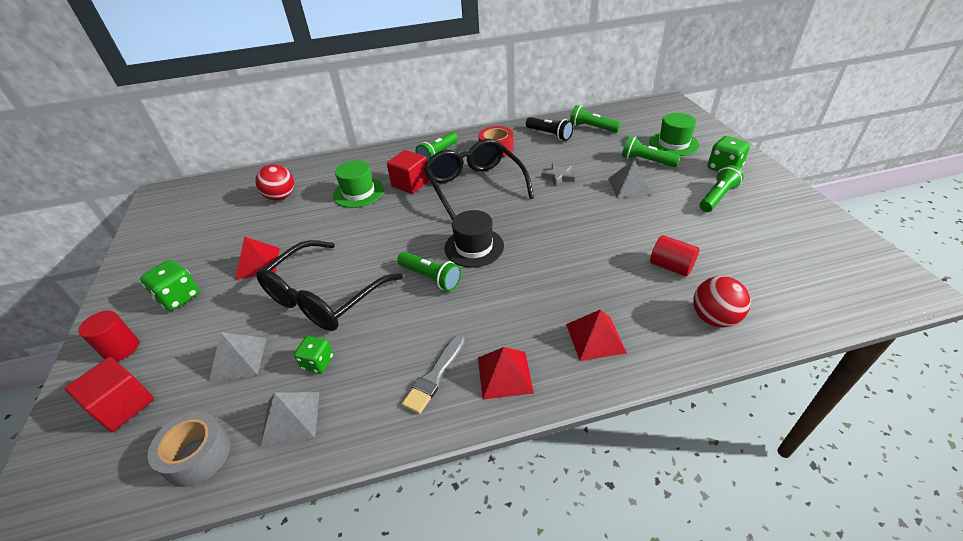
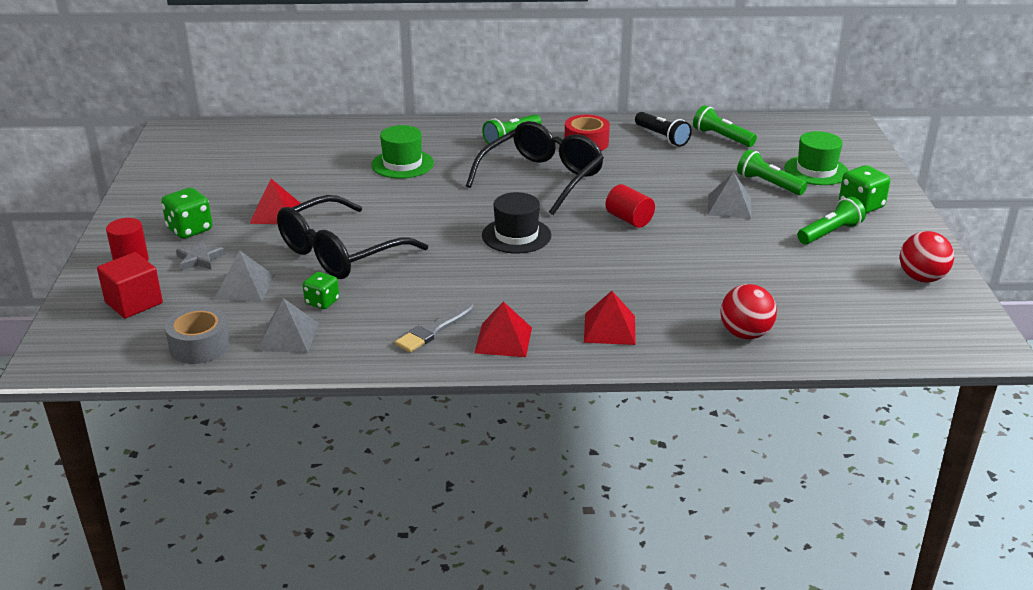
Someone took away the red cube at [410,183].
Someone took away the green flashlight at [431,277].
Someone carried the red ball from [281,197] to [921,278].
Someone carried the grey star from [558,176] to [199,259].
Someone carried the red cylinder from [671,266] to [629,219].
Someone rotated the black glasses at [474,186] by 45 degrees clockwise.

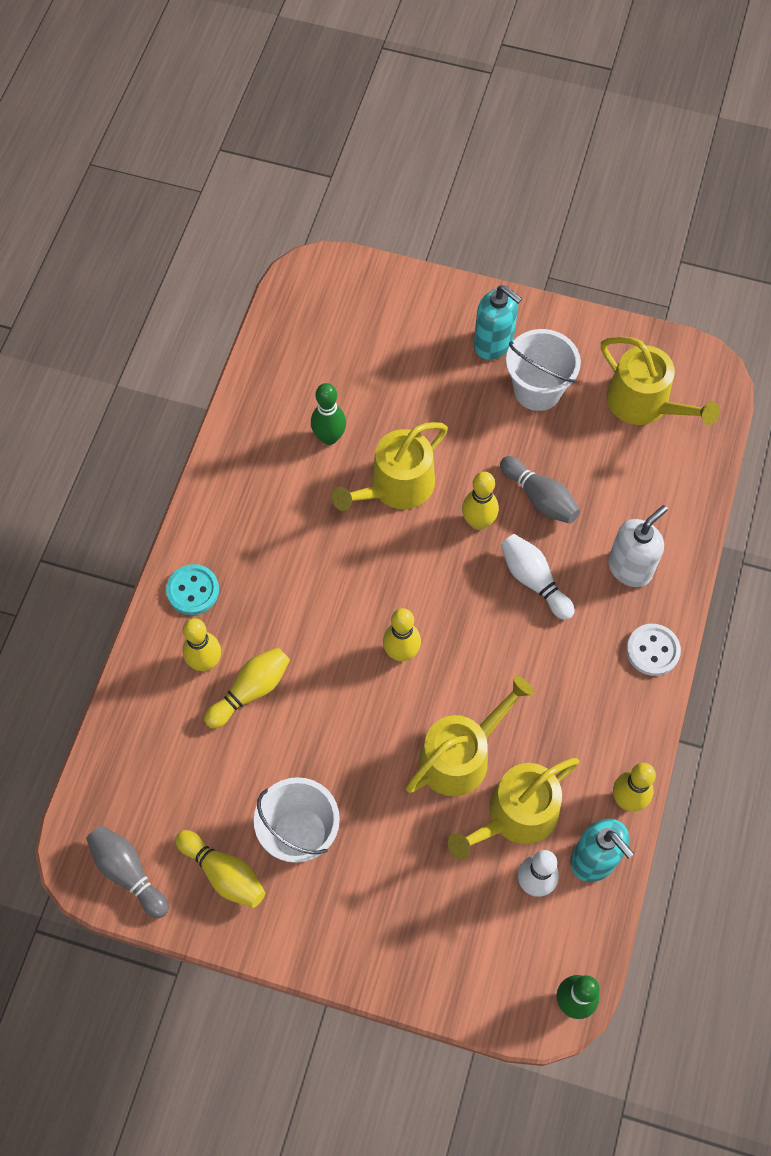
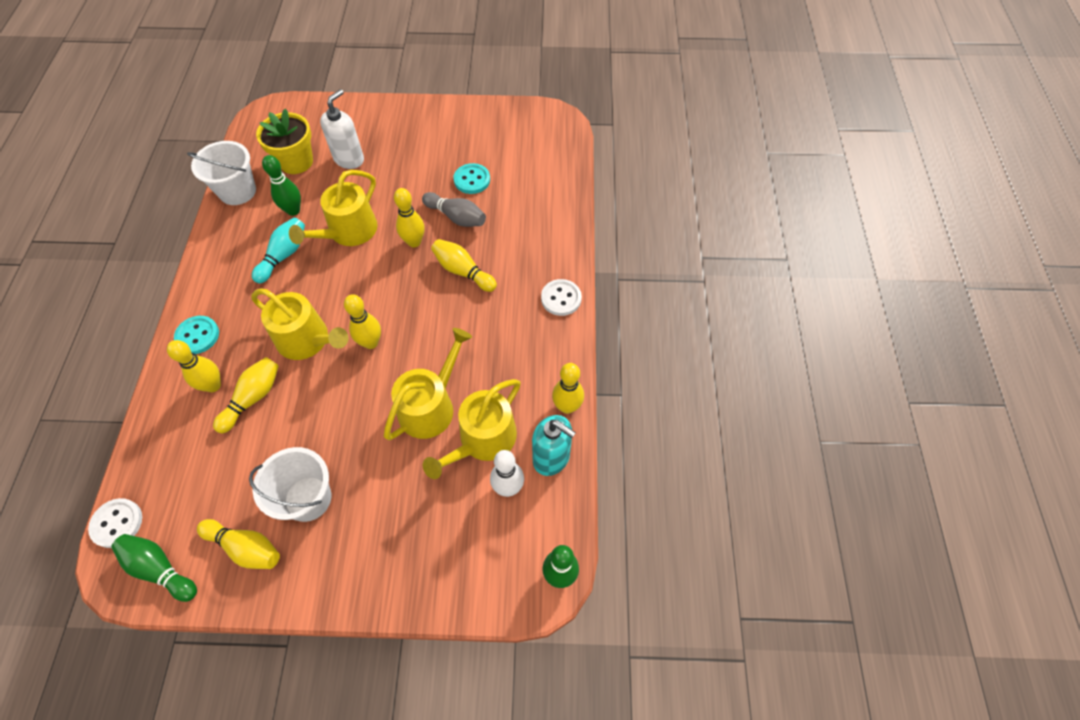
Someone took away the turquoise soap dispenser at [493,343].
Someone put down the white button at [117,523].
Someone put down the turquoise bowling pin at [284,255].
Someone put down the yellow flower pot at [296,161].
Someone put down the turquoise button at [472,180].
Someone carried the white bucket from [537,390] to [237,191].
Someone carried the yellow watering can from [644,403] to [307,340].
Someone carried the white soap dispenser from [630,568] to [349,159].
Someone repainted the grey bowling pin at [128,872], which became the green bowling pin at [160,569].
Someone repainted the white bowling pin at [534,580], which became the yellow bowling pin at [463,271].

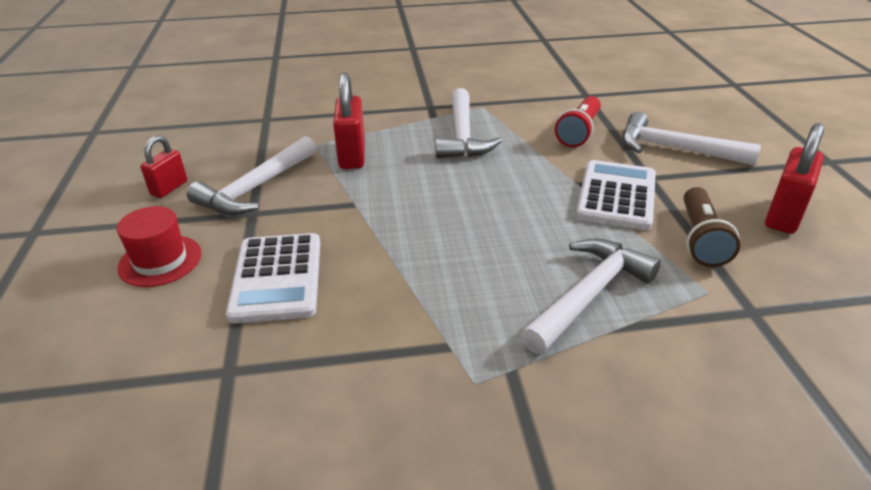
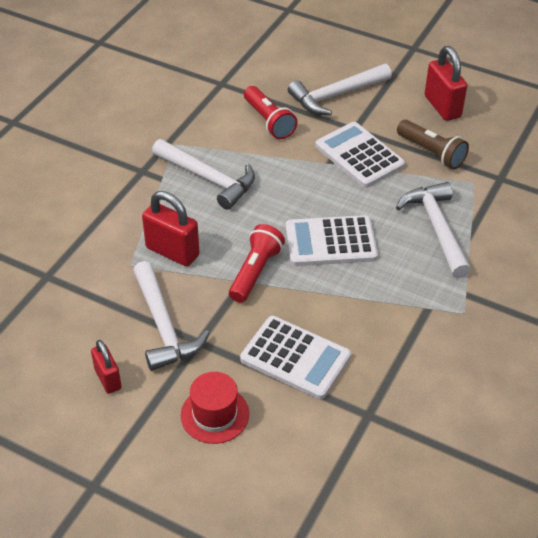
Someone put down the red flashlight at [255,272].
Someone put down the white calculator at [330,242].

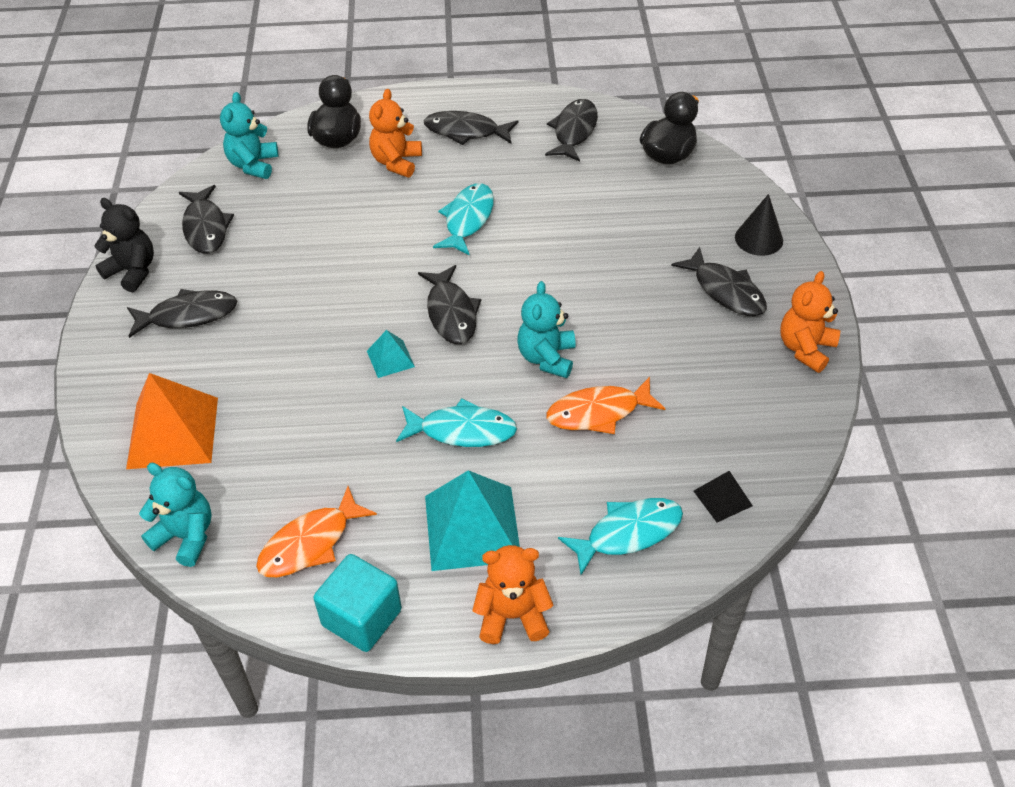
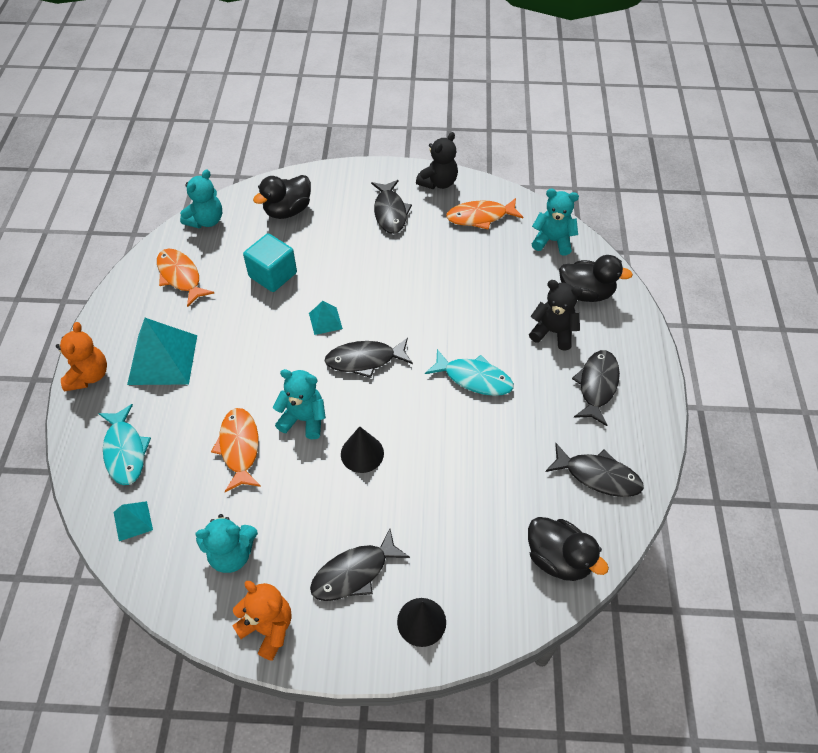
Someone took away the turquoise fish at [462,430].
Someone put down the turquoise teddy bear at [232,554].
Someone put down the black cone at [362,453].
Someone carried the turquoise cube from [362,617] to [273,275].
Someone swapped the orange pyramid at [173,432] for the black duck at [287,211].
Someone repainted the black fish at [205,227], which became the orange fish at [480,217].
Someone repainted the orange teddy bear at [396,162], which became the black teddy bear at [553,332].
Someone repainted the black pyramid at [723,498], which became the turquoise pyramid at [133,521].

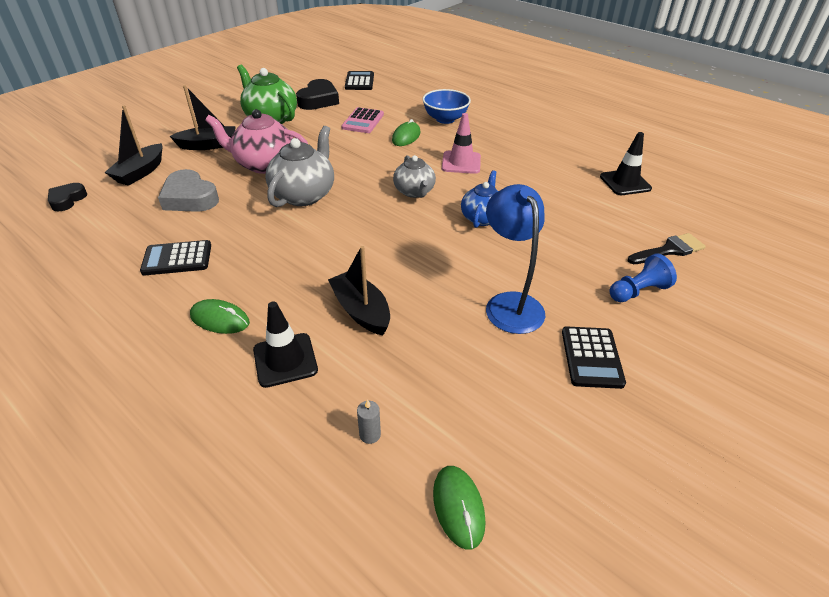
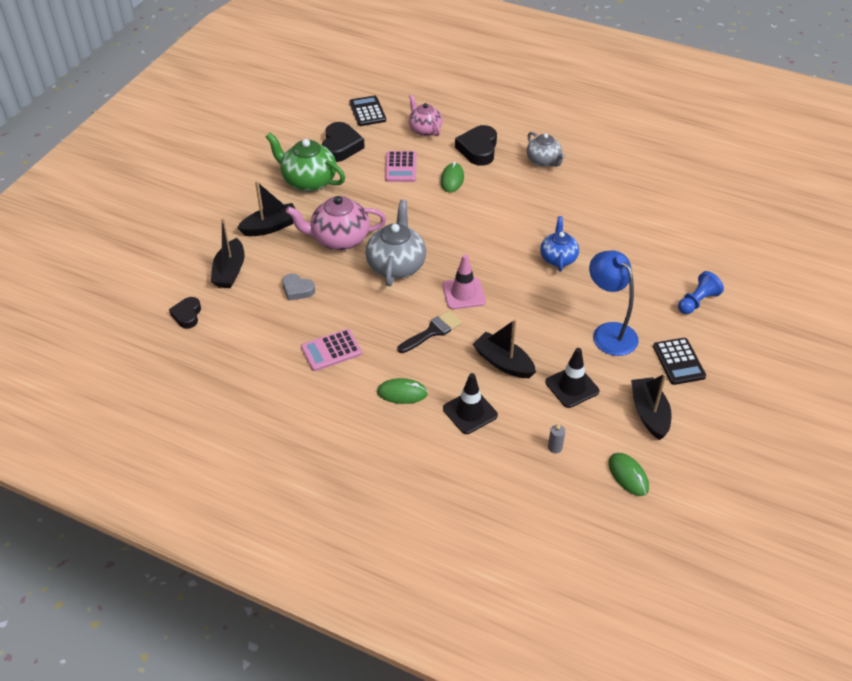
Someone put down the pink teapot at [424,129].
Someone put down the black boat at [649,413].
Someone carried the grey teapot from [414,192] to [543,161].
Someone carried the pink traffic cone from [461,162] to [463,293].
Someone carried the black traffic cone from [625,183] to [572,387].
Someone carried the black brush from [669,250] to [432,331].
Someone swapped the blue bowl at [445,119] for the black heart at [478,149].
Someone repainted the black calculator at [177,258], which became the pink calculator at [331,350].
Someone scaled the grey heart at [190,198] by 0.61.

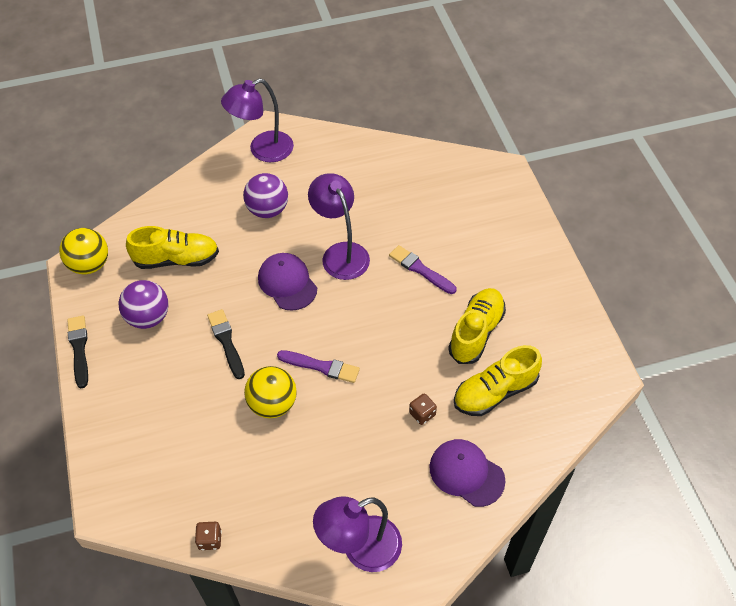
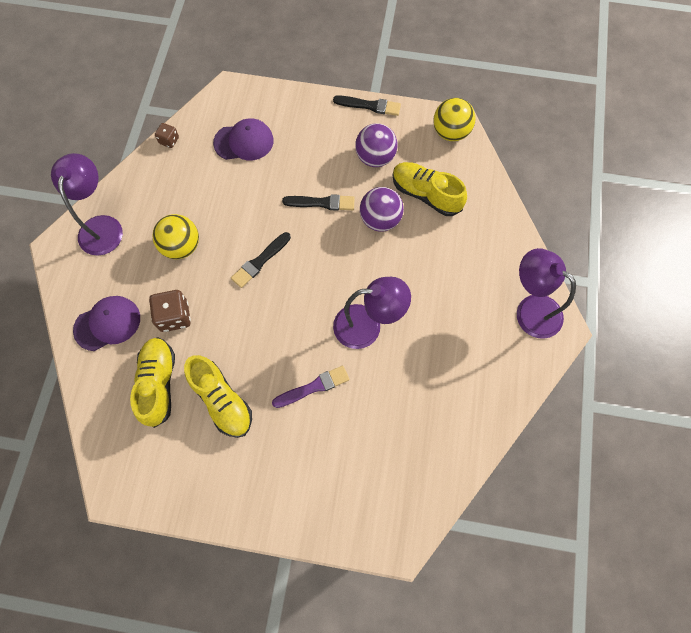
Someone carried the purple ball from [268,210] to [380,219].
Someone carried the yellow ball from [273,404] to [181,246].
Someone carried the purple cap from [287,283] to [244,142].
Someone repainted the purple brush at [321,366], which became the black brush at [260,261].
Someone rotated the yellow shoe at [176,259] by 105 degrees clockwise.
Someone rotated the purple lamp at [263,150] by 45 degrees counterclockwise.
Someone scaled the brown dice at [422,414] by 1.72.

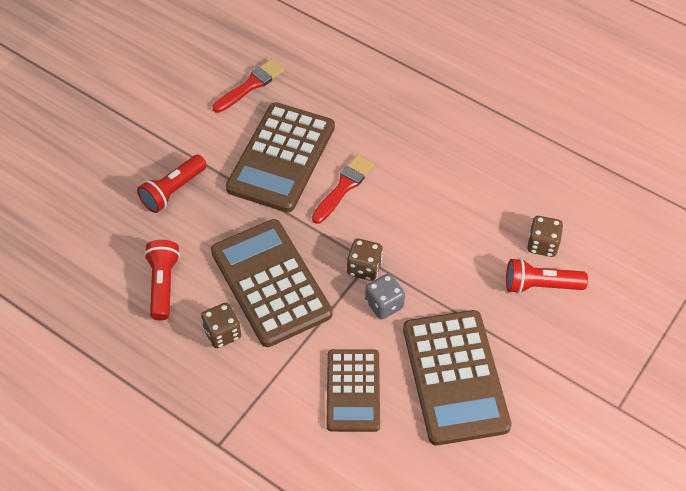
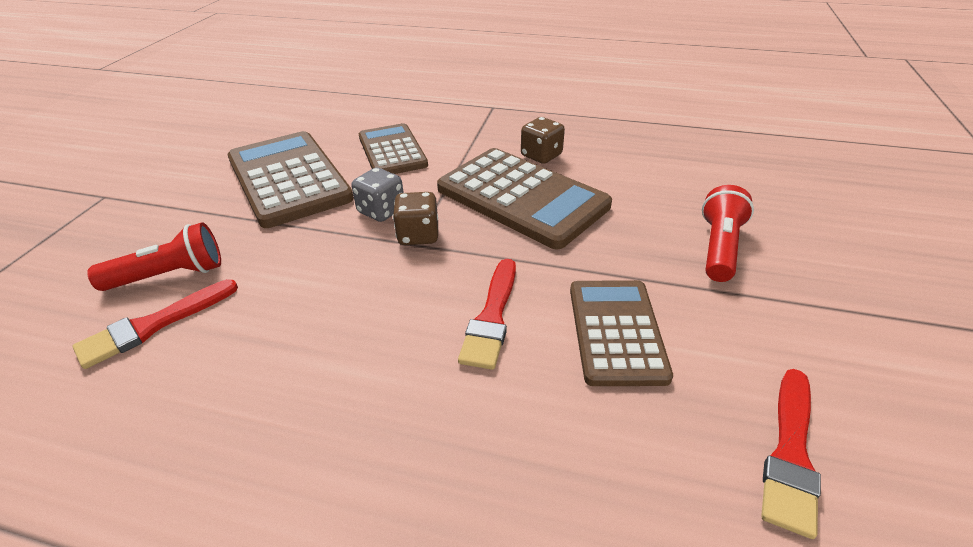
Someone took away the red flashlight at [163,285].
Someone swapped the brown dice at [542,245] for the red brush at [154,325].
Someone scaled the brown calculator at [281,158] by 0.64.

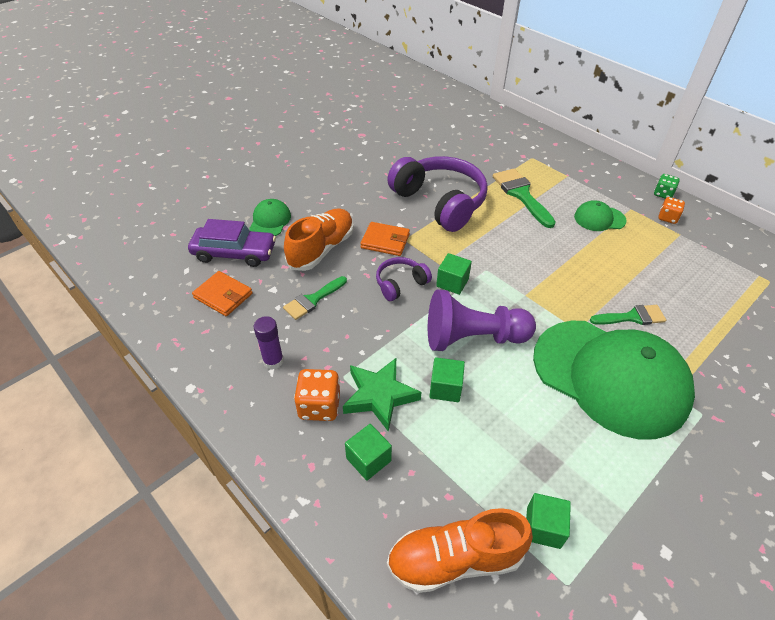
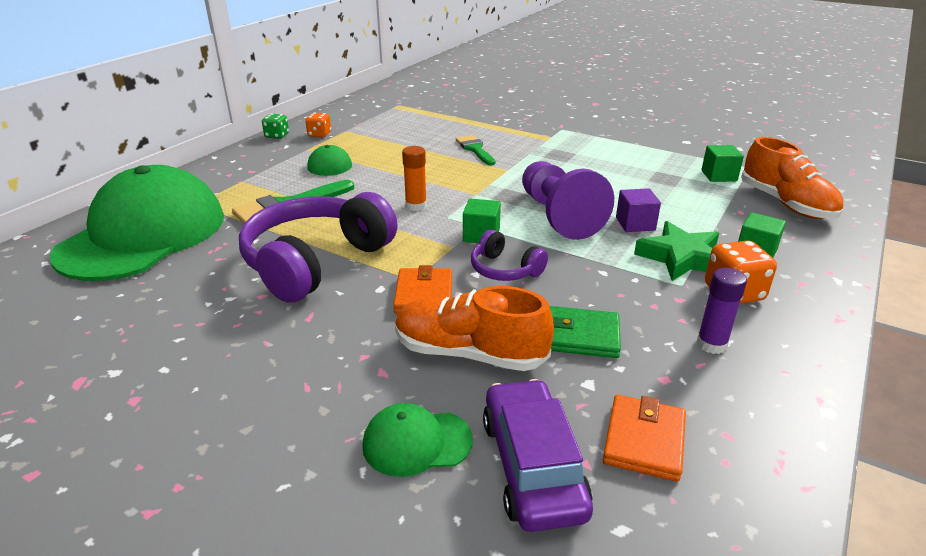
Someone put down the orange glue stick at [416,206].
Someone carried the green cap from [610,377] to [143,234].
Someone swapped the green brush at [313,299] for the green wallet at [581,336].
Someone repainted the green cube at [445,388], which became the purple cube at [635,224].

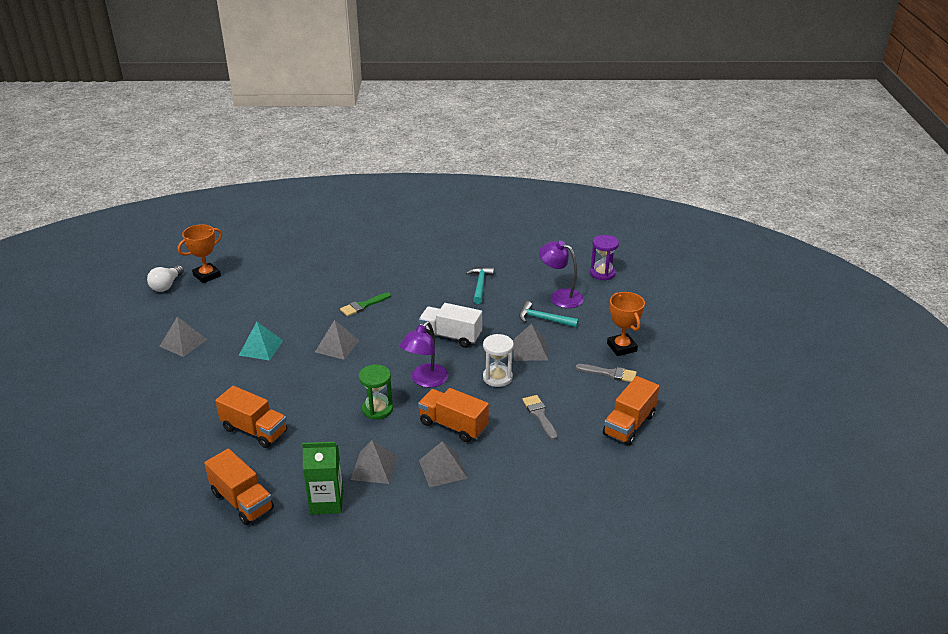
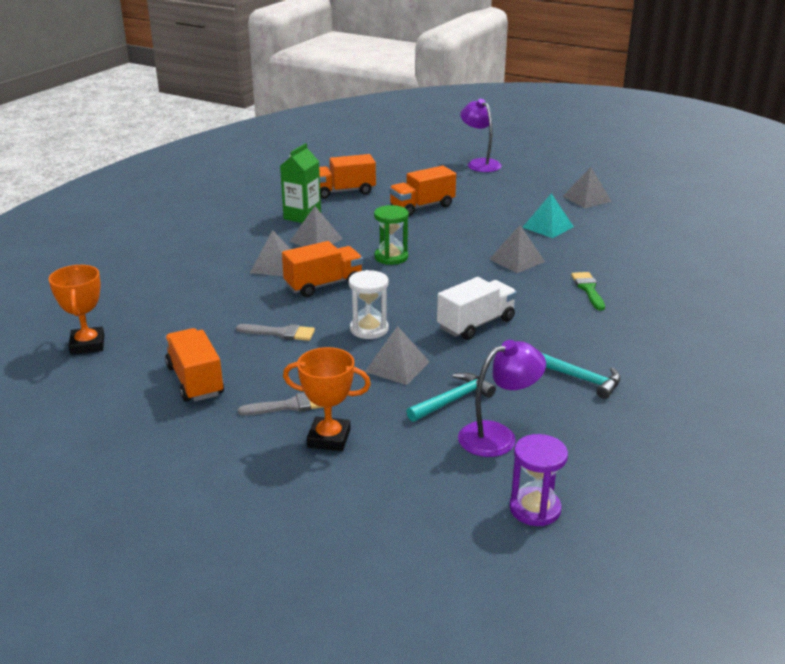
Someone took away the white light bulb at [166,285].
Someone carried the orange trophy from [207,275] to [87,345].
Someone carried the purple lamp from [425,380] to [480,163].
Someone rotated the grey brush at [610,373] by 150 degrees counterclockwise.

